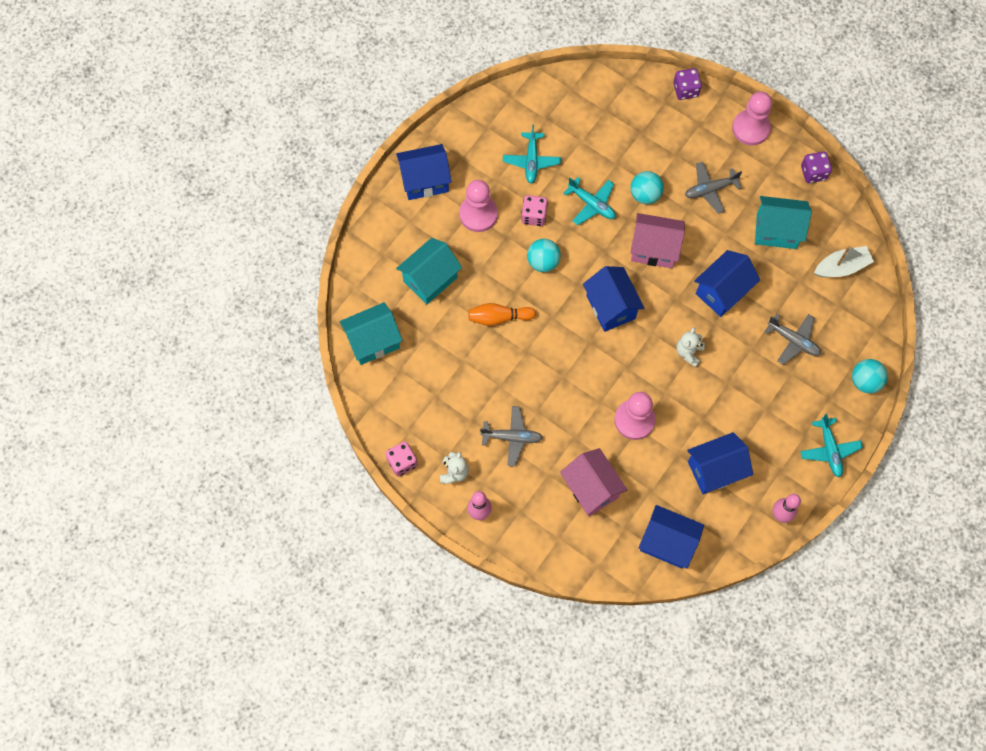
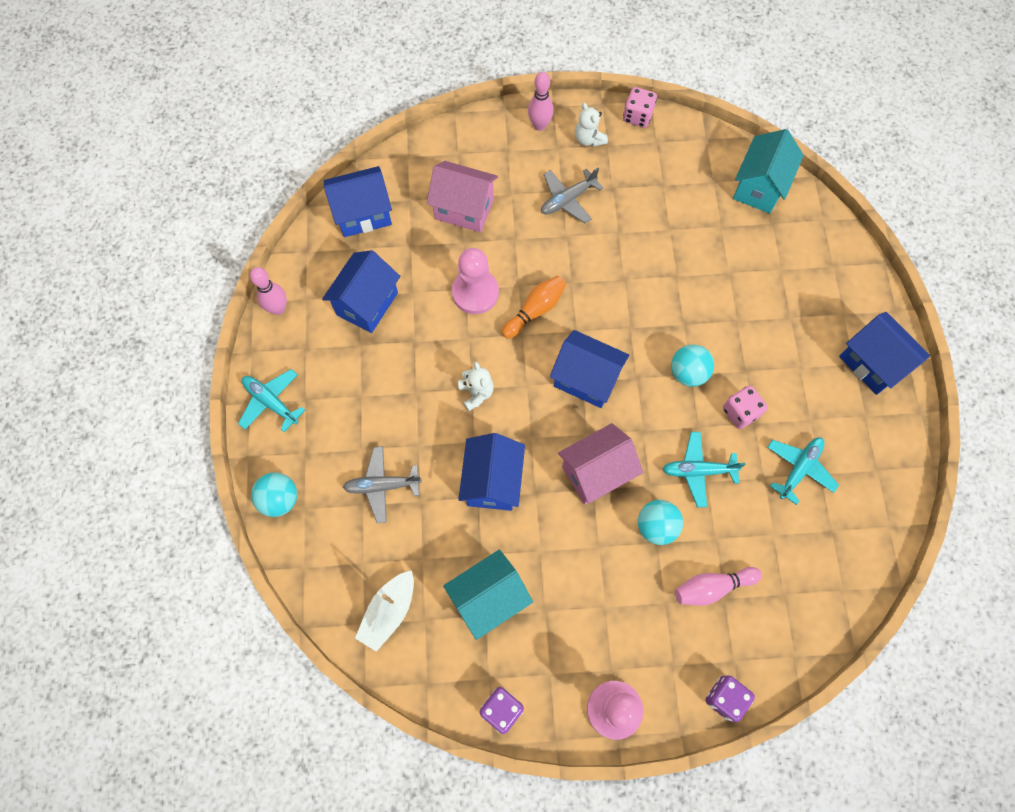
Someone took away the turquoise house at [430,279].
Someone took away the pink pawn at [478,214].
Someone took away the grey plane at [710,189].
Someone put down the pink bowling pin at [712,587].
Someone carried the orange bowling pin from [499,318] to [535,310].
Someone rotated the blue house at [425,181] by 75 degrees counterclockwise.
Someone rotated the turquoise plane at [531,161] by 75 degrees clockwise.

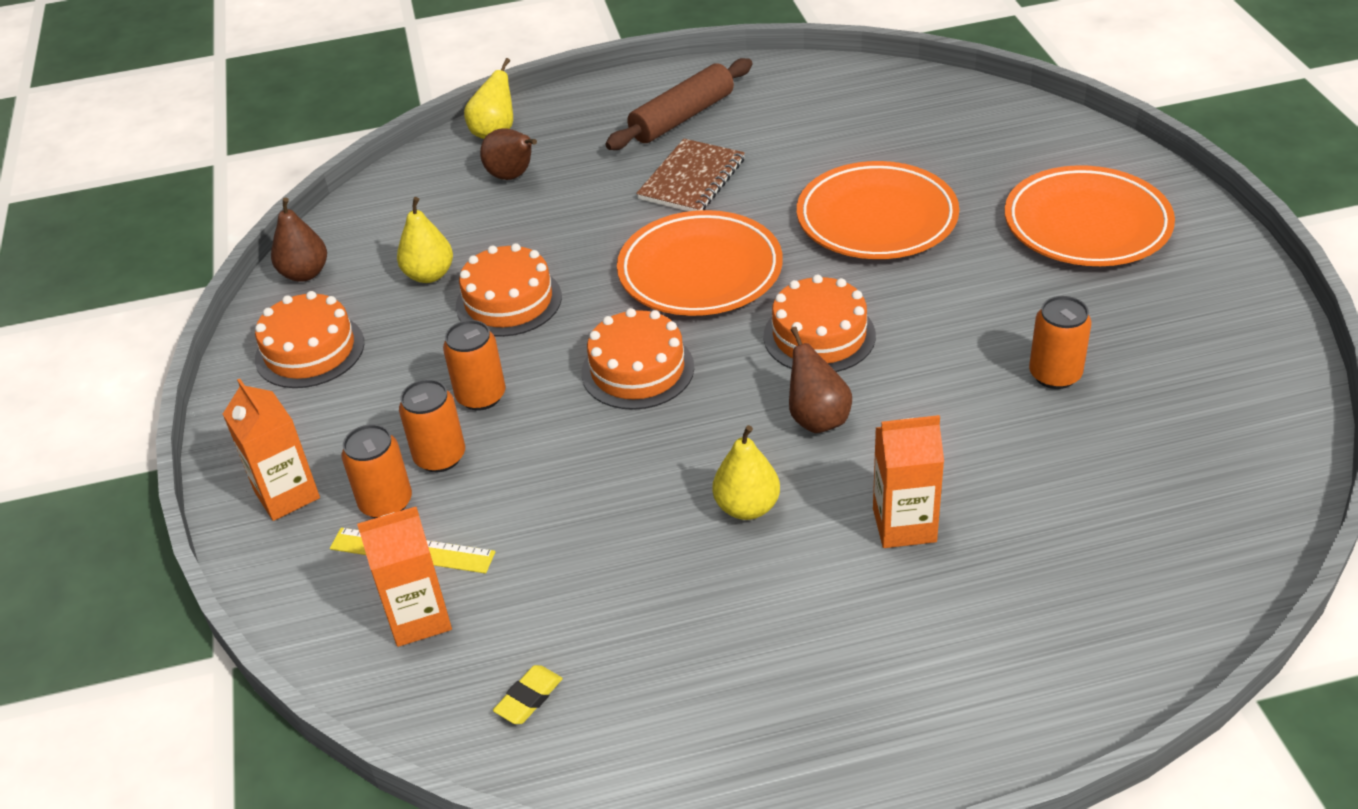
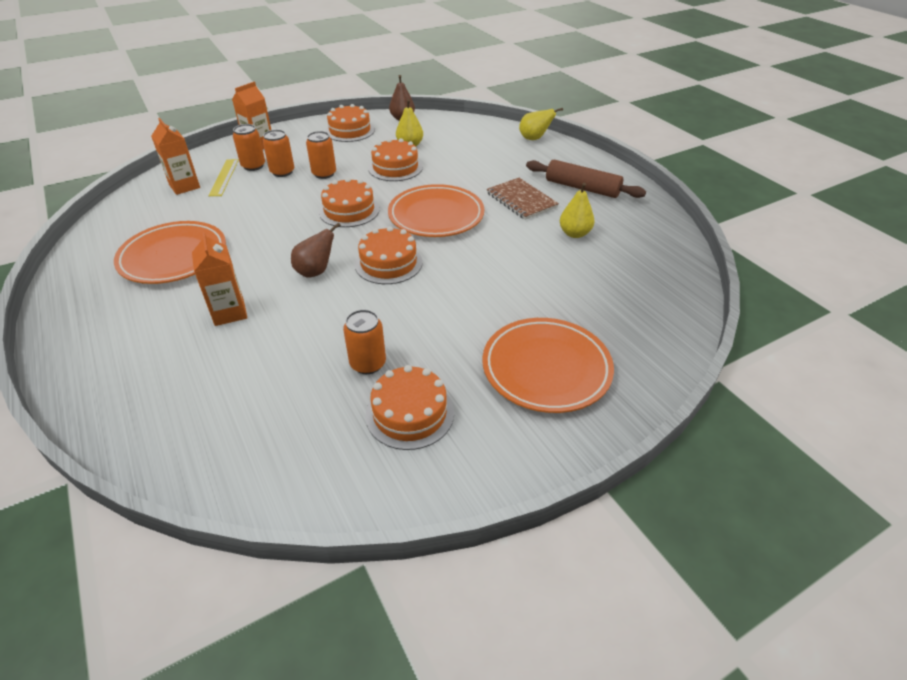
Someone took away the brown pear at [512,176].
Someone took away the yellow eraser at [529,698].
Someone put down the orange cake at [410,413].
Someone carried the yellow pear from [747,507] to [574,233].
Someone carried the orange plate from [877,219] to [173,257].
Someone rotated the brown notebook at [691,179] by 45 degrees clockwise.

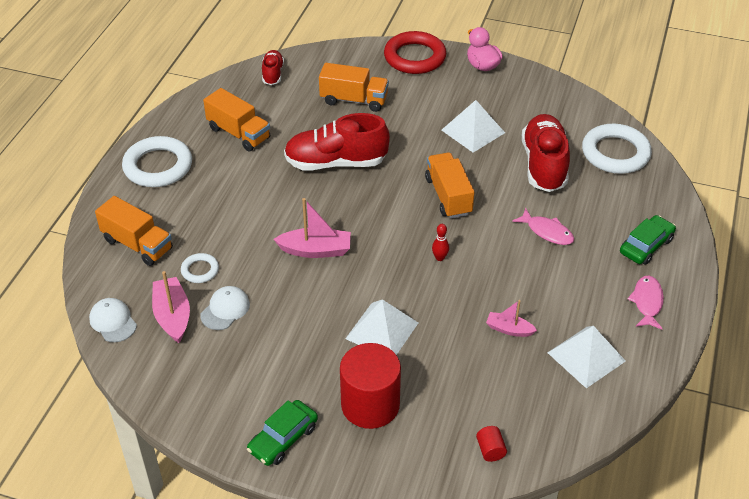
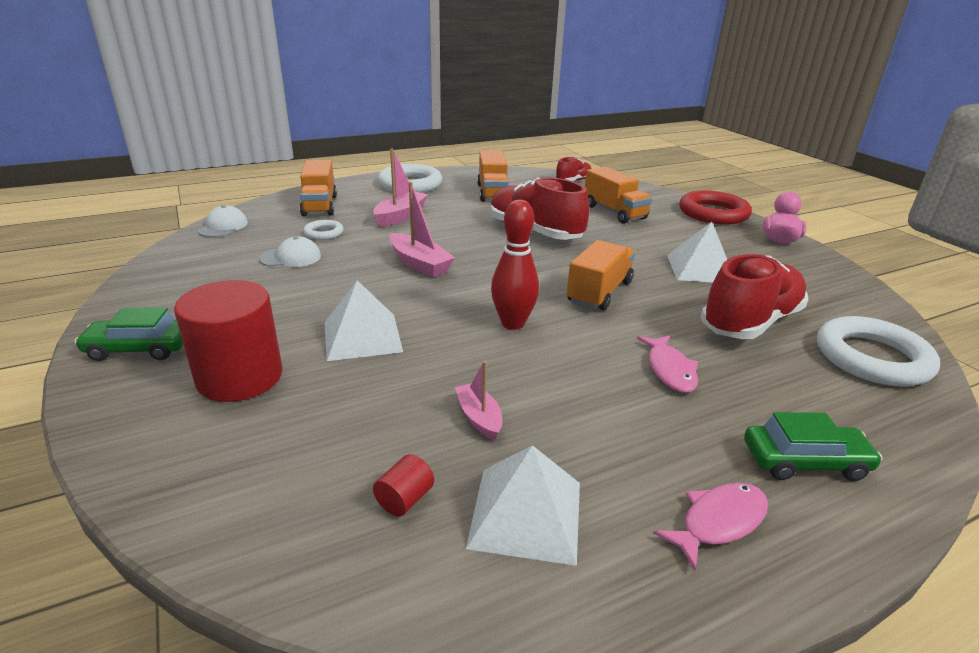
Someone carried the pink boat from [172,316] to [400,216].
Someone carried the red cylinder from [490,450] to [404,499].
Someone scaled the red bowling pin at [439,258] by 2.03.

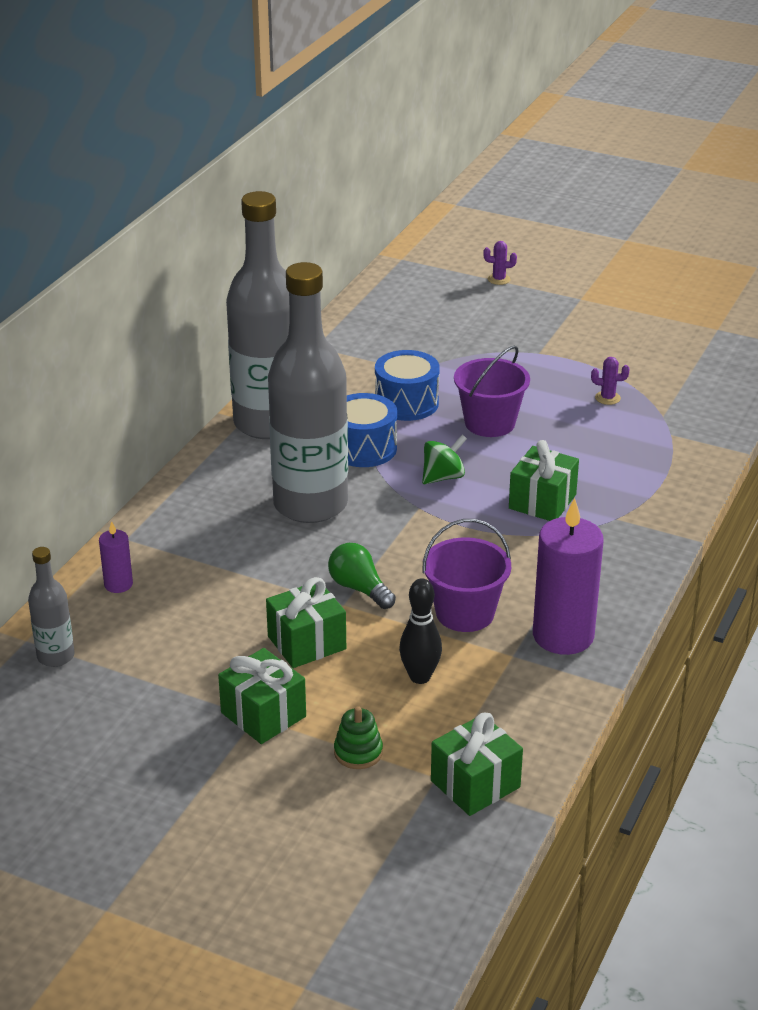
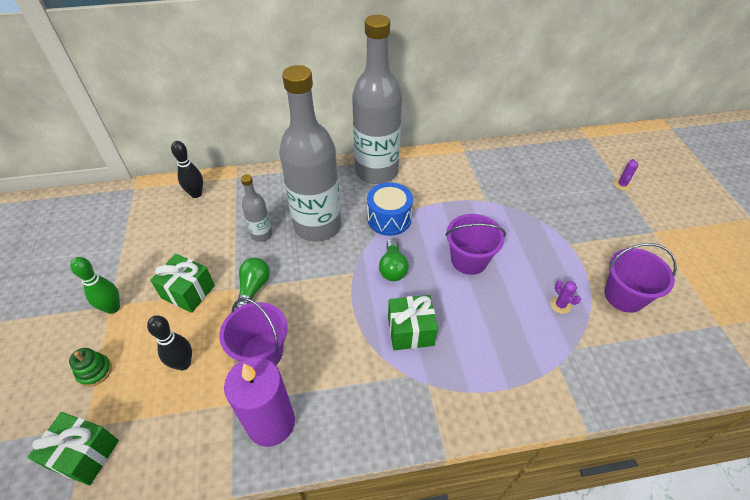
Someone took away the blue drum at [406,403].
Someone put down the purple bucket at [624,296].
Someone carried the grey bottle from [56,656] to [261,234].
Someone swapped the purple candle at [118,584] for the black bowling pin at [196,194].
Someone swapped the green gift at [263,714] for the green bowling pin at [113,308].
Someone swapped the green spinning top at [443,477] for the green light bulb at [393,268].
Someone rotated the purple cactus at [499,279] by 60 degrees clockwise.

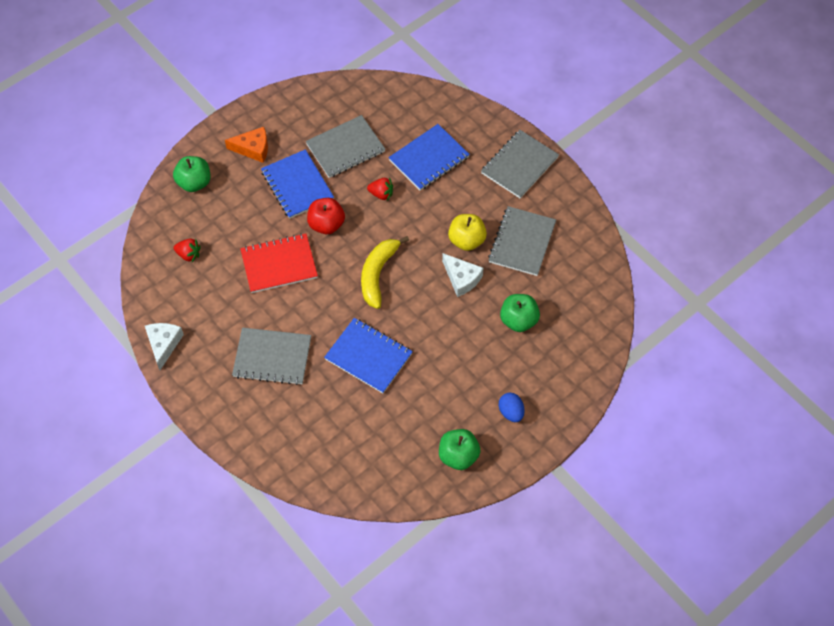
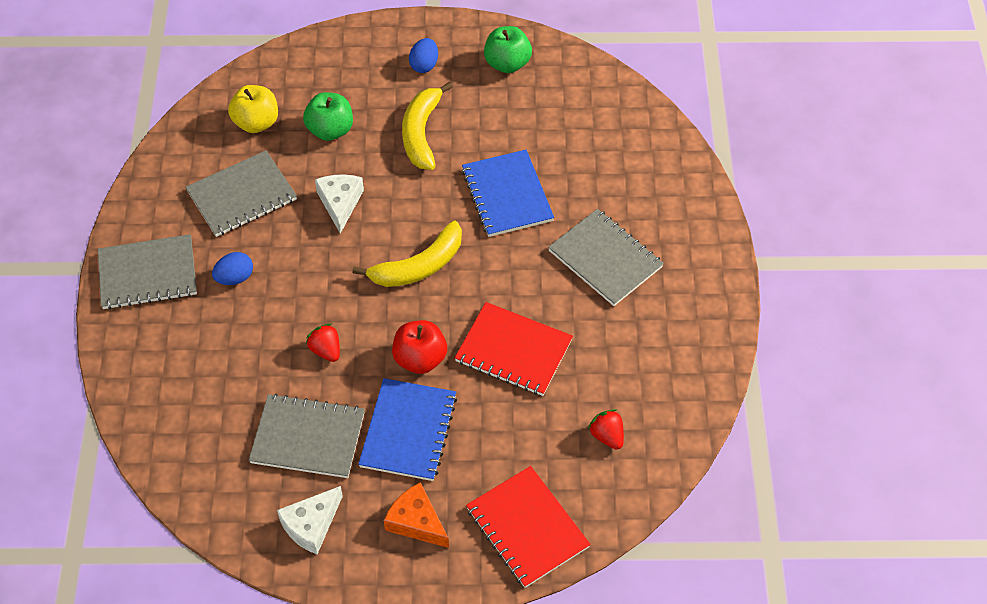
Someone took away the blue notebook at [429,158].
Someone put down the blue egg at [235,278].
Someone put down the yellow banana at [421,133].
Someone carried the white cheese from [163,344] to [311,525].
Someone carried the yellow apple from [466,240] to [256,123].
Someone swapped the green apple at [194,183] for the red notebook at [527,528].

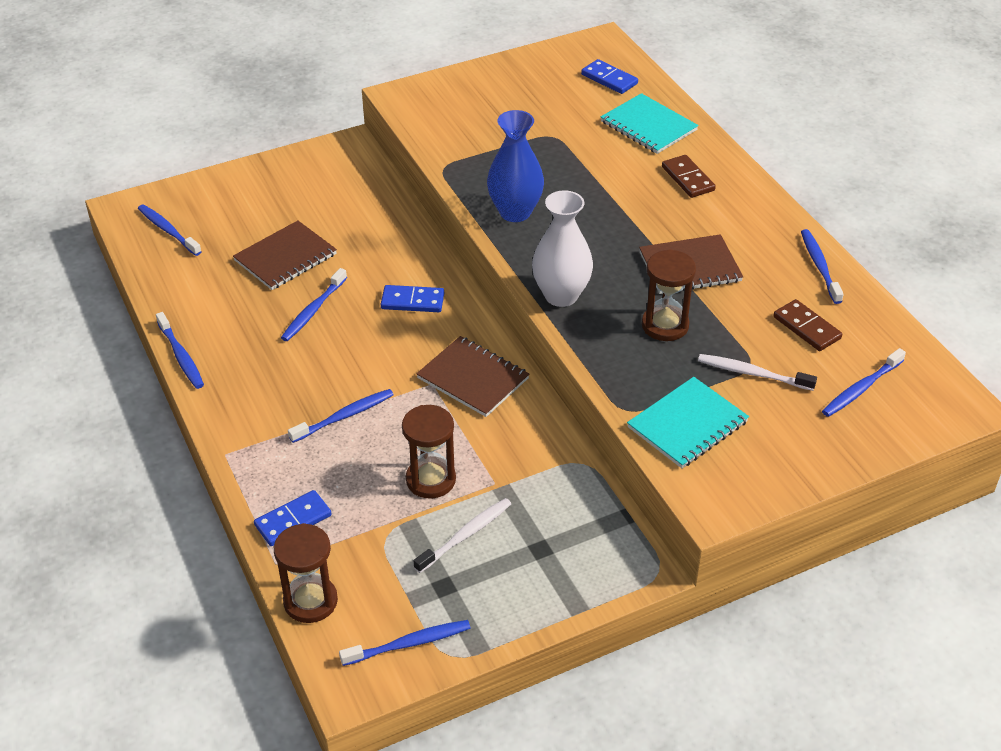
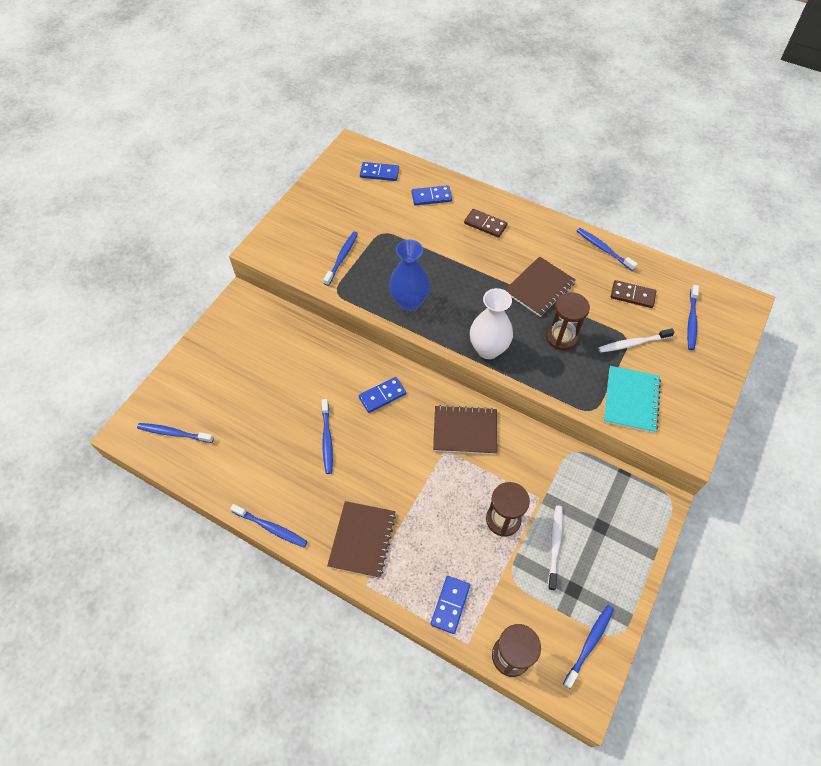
Someone carried the brown notebook from [285,257] to [362,539].
Someone carried the blue toothbrush from [344,416] to [342,258].
Someone swapped the turquoise notebook at [648,126] for the blue domino at [431,197].

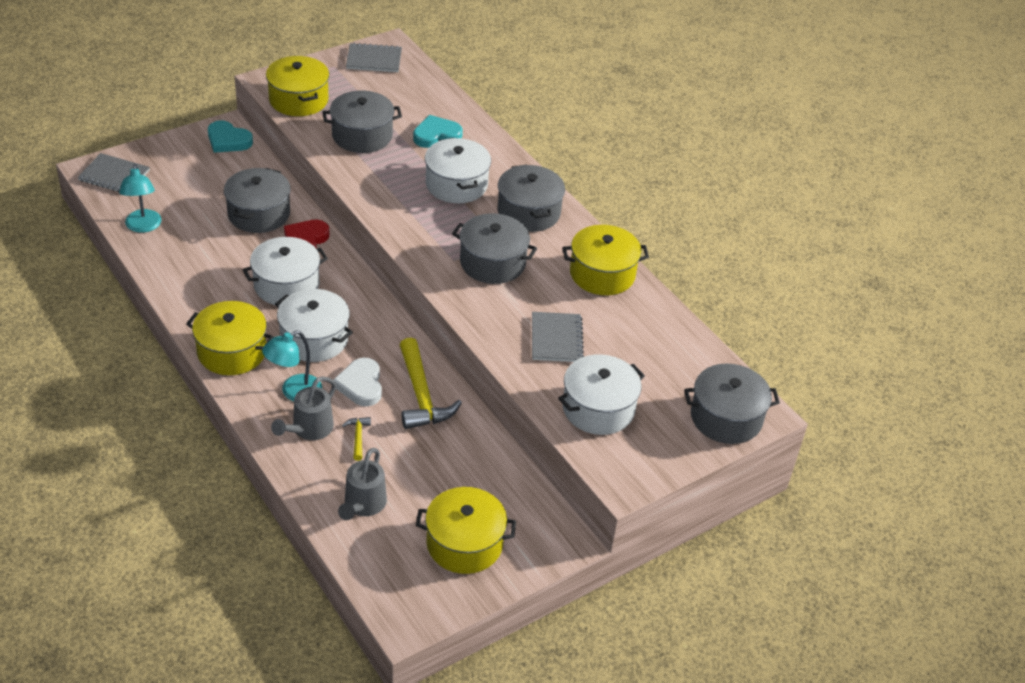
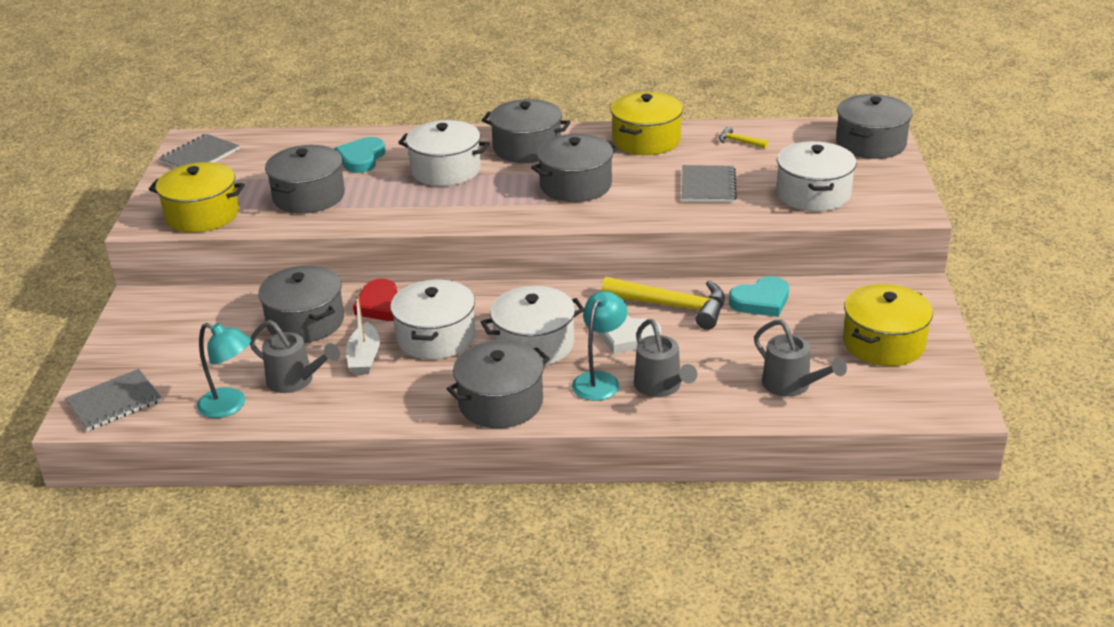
Someone put down the grey watering can at [296,381].
Someone put down the white boat at [364,358].
Someone carried the turquoise heart from [228,140] to [761,301].
Someone carried the yellow hammer from [358,437] to [739,142].
Someone repainted the yellow pot at [232,352], which became the grey pot at [500,402].
Someone rotated the turquoise lamp at [294,392] by 150 degrees counterclockwise.
Someone rotated the grey notebook at [556,339] by 60 degrees clockwise.

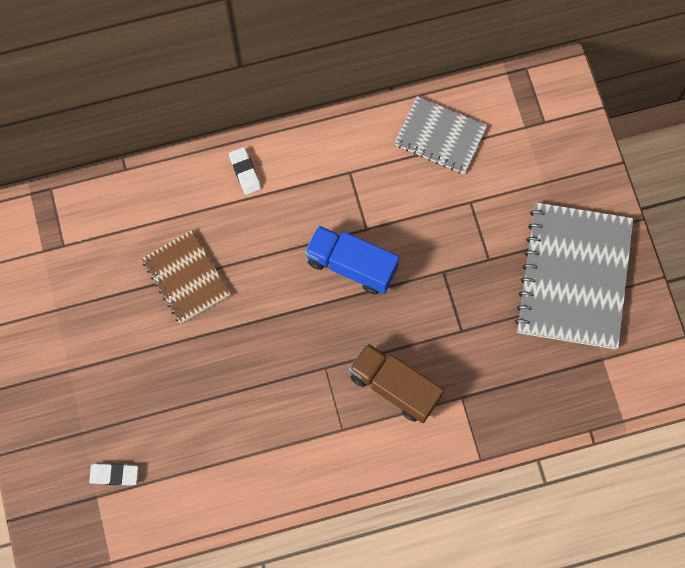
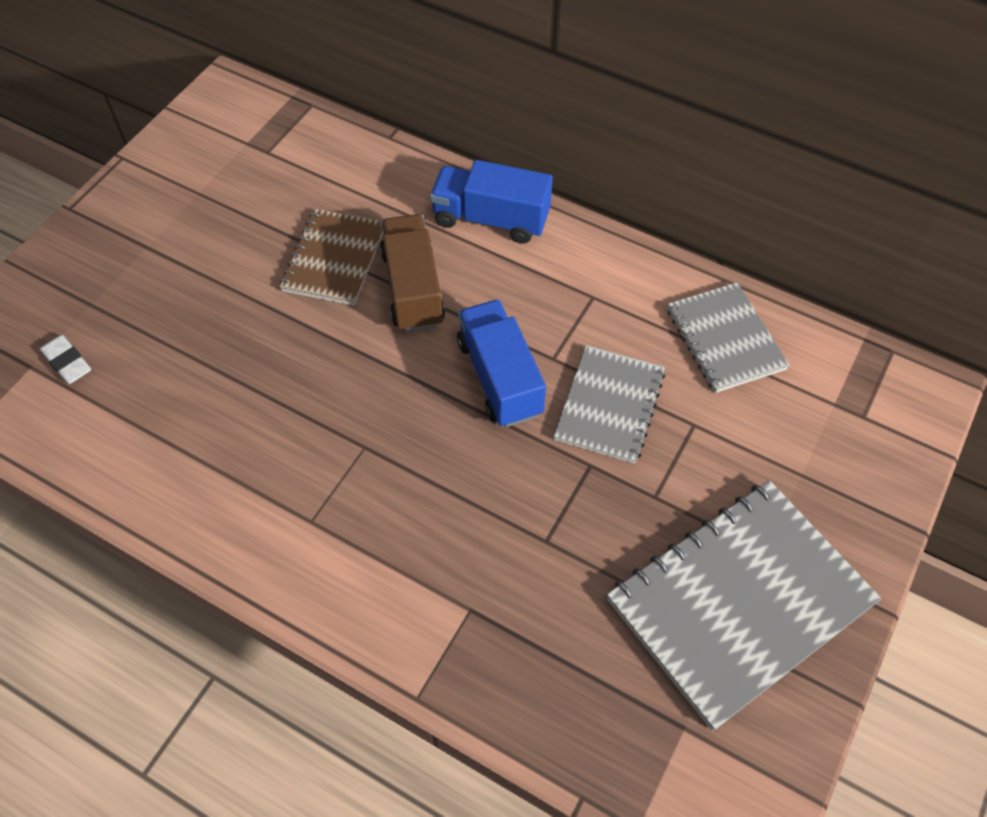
Someone put down the grey notebook at [609,405].
Someone carried the brown truck from [394,387] to [413,288].
Someone swapped the white eraser at [245,172] for the blue truck at [491,219].

